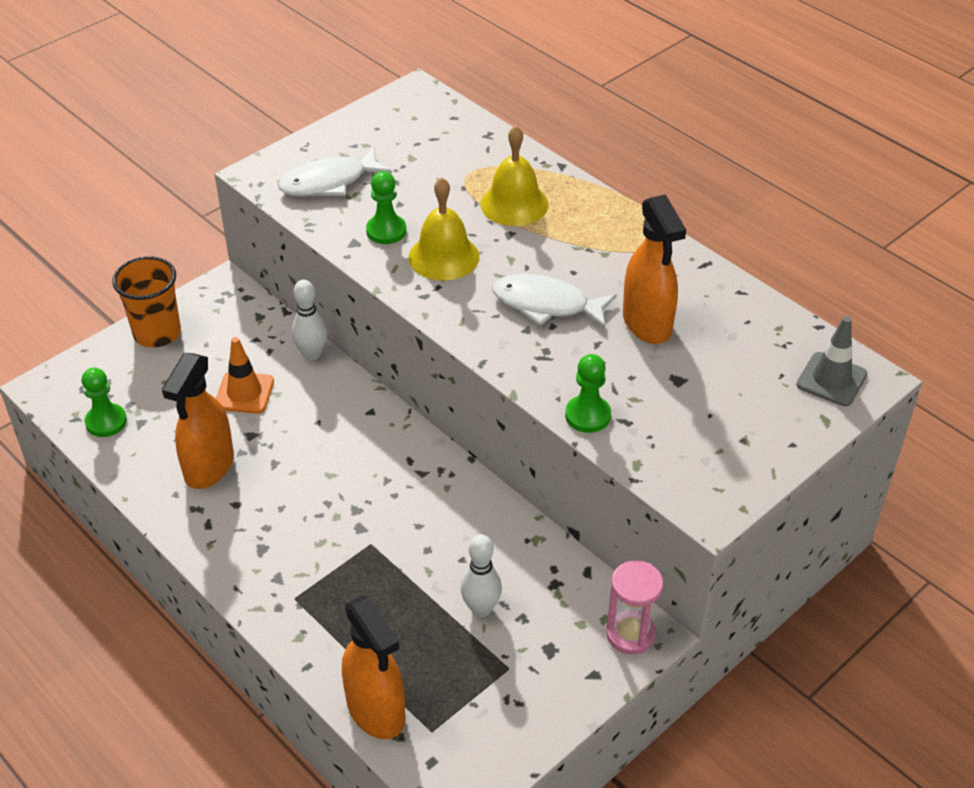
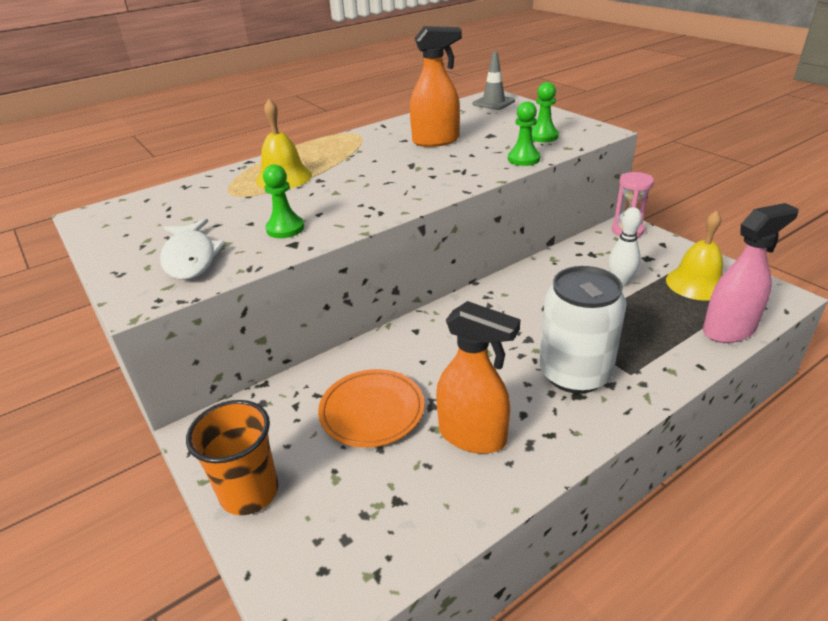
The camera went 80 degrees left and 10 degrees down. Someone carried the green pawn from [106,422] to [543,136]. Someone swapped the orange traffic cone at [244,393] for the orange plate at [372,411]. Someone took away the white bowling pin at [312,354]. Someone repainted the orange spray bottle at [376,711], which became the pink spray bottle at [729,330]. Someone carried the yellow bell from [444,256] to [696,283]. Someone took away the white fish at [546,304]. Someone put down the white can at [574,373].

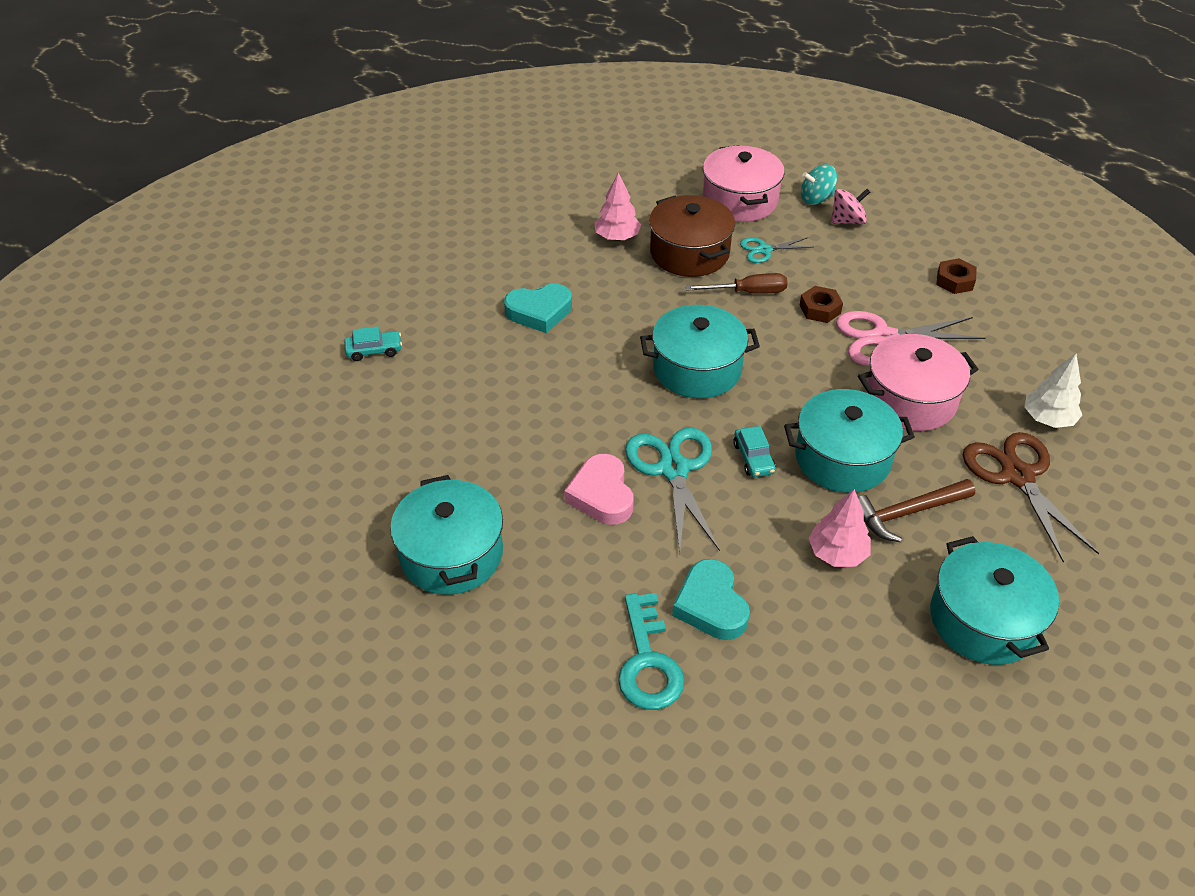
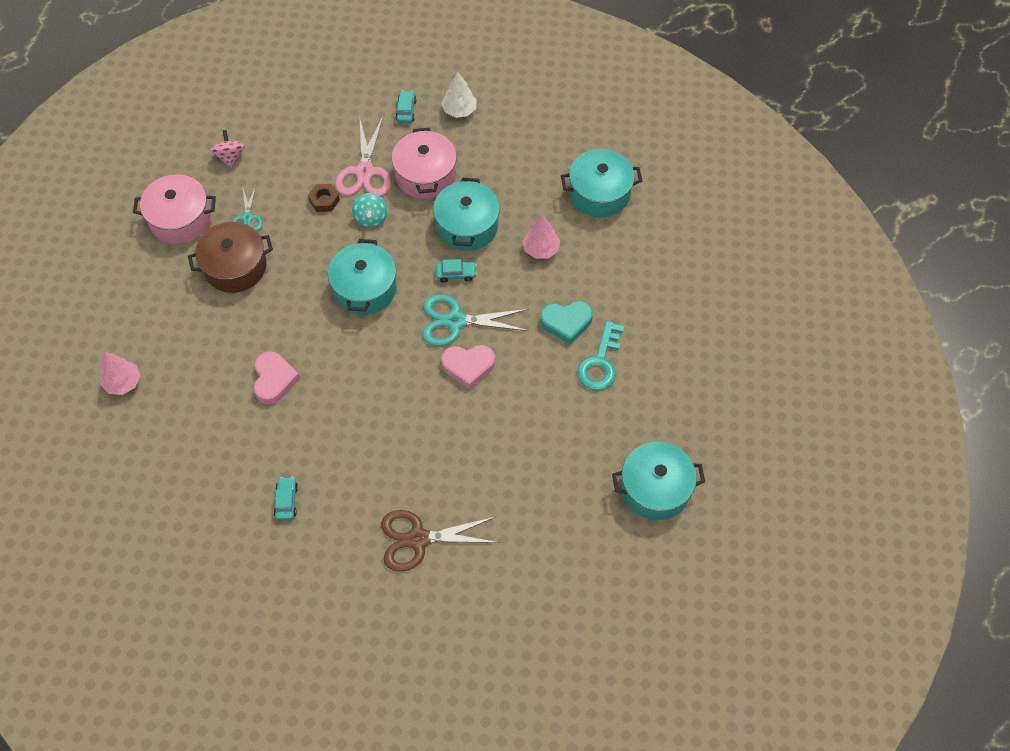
The camera went 80 degrees left and 15 degrees up. Someone carried the turquoise pot from [451,554] to [655,489]. Someone repainted the turquoise heart at [539,312], which became the pink heart at [274,380]. Someone carried the pink tree from [617,237] to [123,382]. Someone rotated the turquoise key at [648,662] by 105 degrees clockwise. Someone took away the brown screwdriver at [748,292]. Someone carried the turquoise spinning top from [816,199] to [371,218]. Someone took away the brown hammer at [908,513]. Someone took away the brown nut at [954,281]. Someone carried the brown scissors from [1017,476] to [418,539]. Someone put down the turquoise car at [406,110].

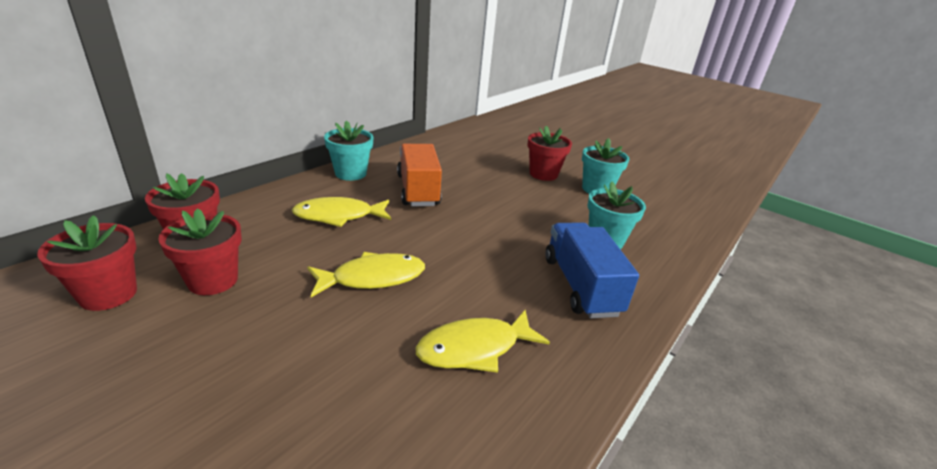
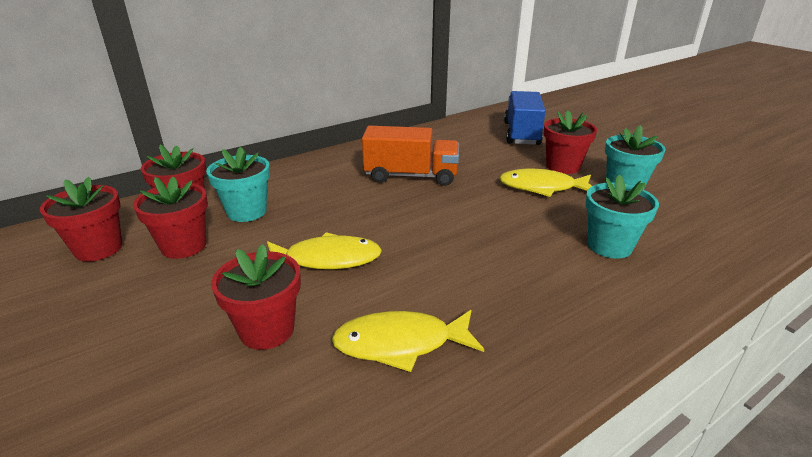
The camera went 20 degrees right and 0 degrees up. Someone carried the yellow fish from [338,216] to [542,187]. Someone carried the turquoise flower pot from [350,173] to [247,212]. Someone rotated the orange truck at [418,190] by 90 degrees clockwise. Someone carried the blue truck from [580,286] to [521,134]. Someone put down the red flower pot at [267,330].

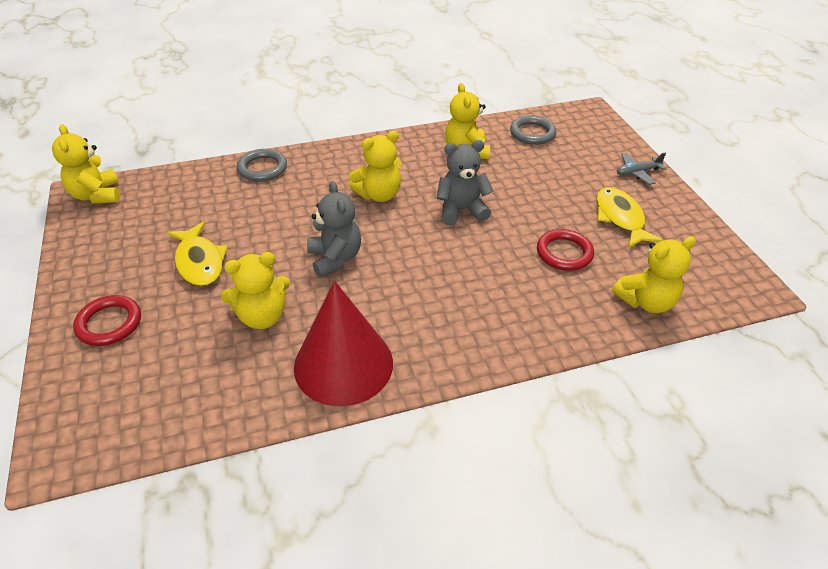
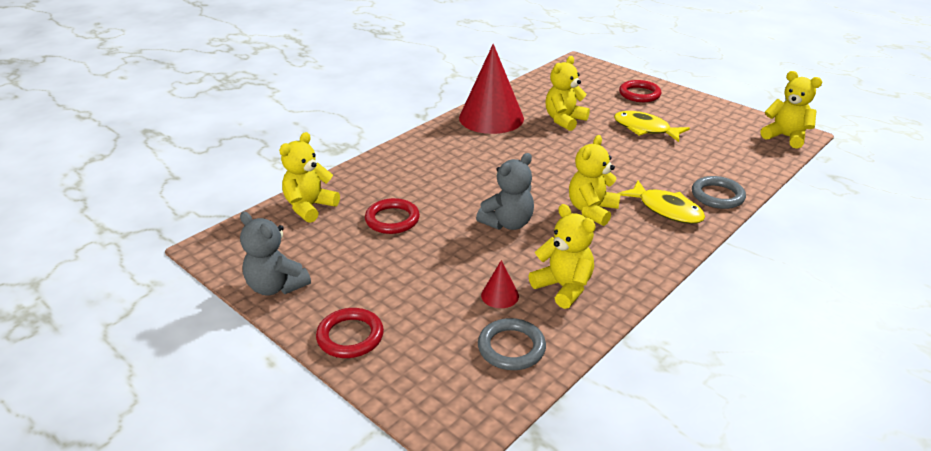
The camera went 150 degrees right and 10 degrees down. Someone carried the grey teddy bear from [335,258] to [276,286]. Someone carried the yellow fish from [620,218] to [666,209]. Someone swapped the grey plane at [637,172] for the red ring at [350,336]. Someone put down the red cone at [500,295].

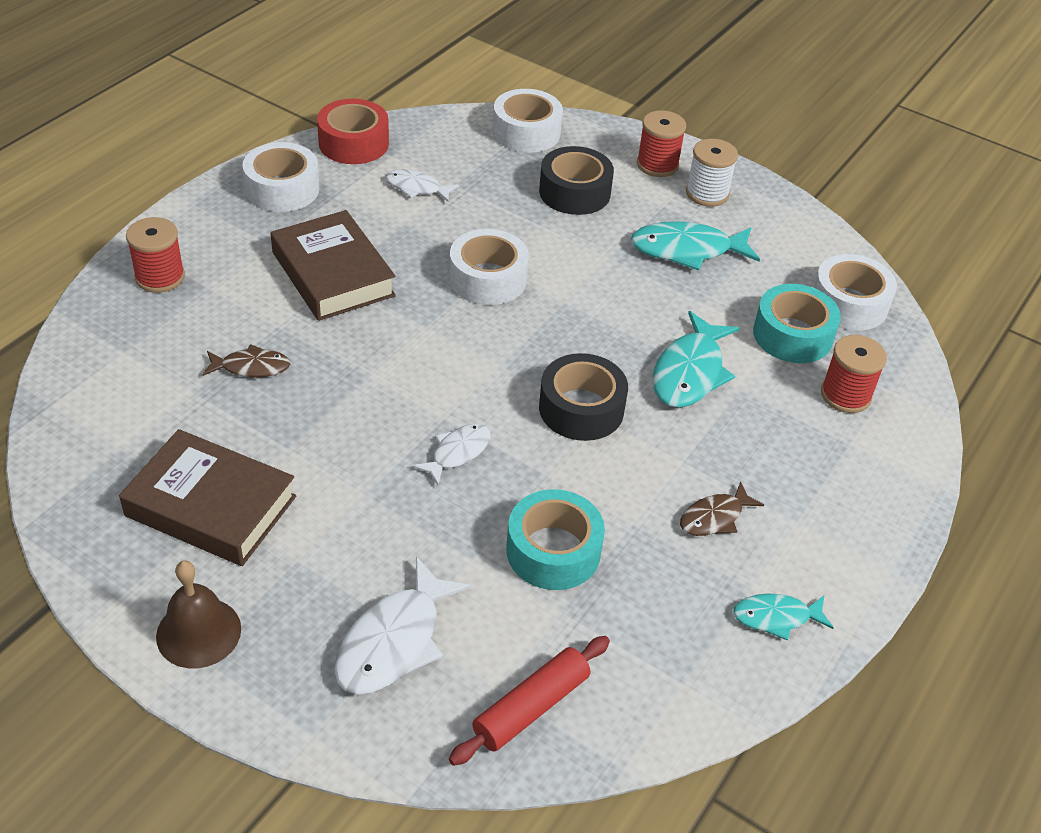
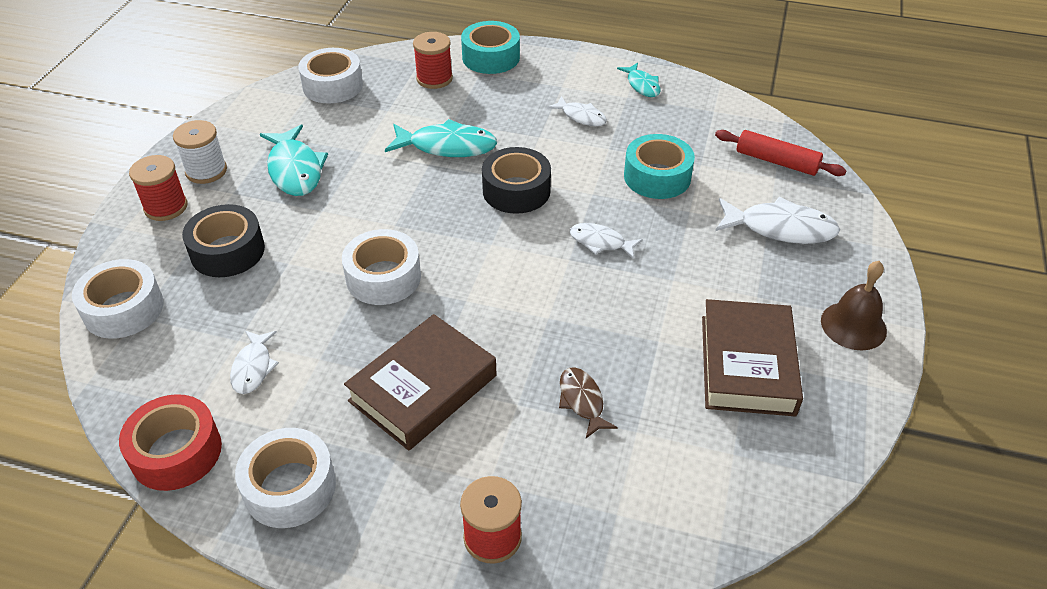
The camera went 105 degrees left and 0 degrees up. Someone repainted the brown fish at [714,517], which became the white fish at [581,117]. Someone carried the turquoise tape from [792,335] to [491,57].

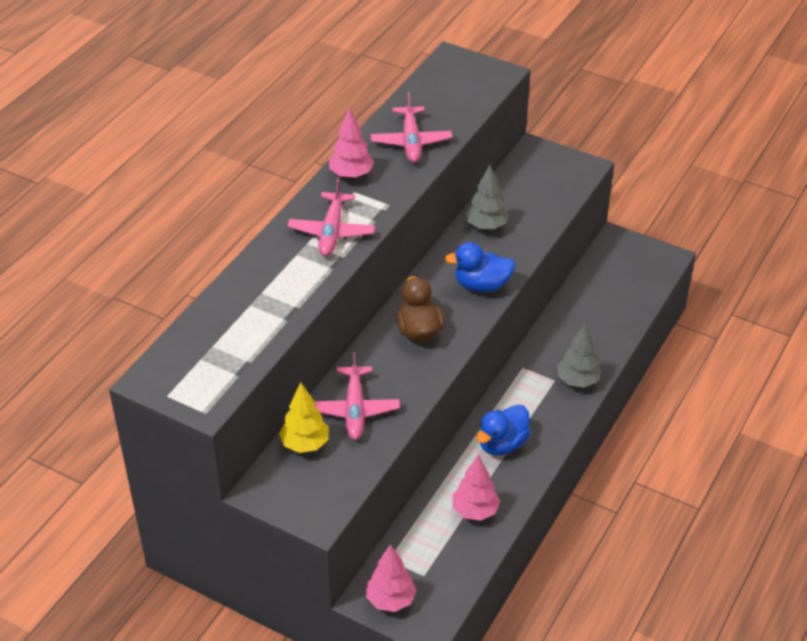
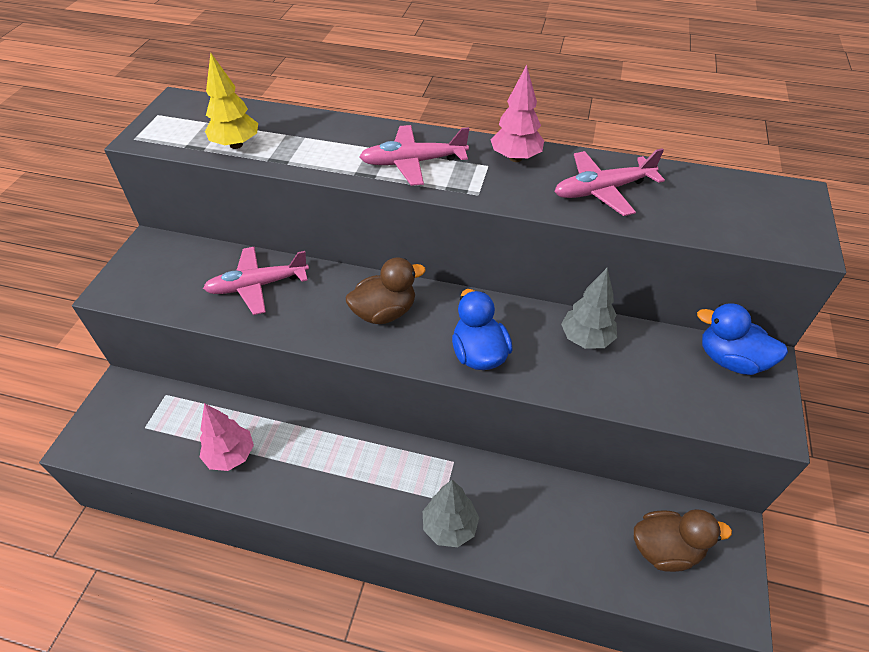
The camera went 75 degrees right and 5 degrees up. Someone carried the yellow tree from [305,444] to [236,145]. Someone took away the pink tree at [390,600]. Someone carried the blue duck from [502,444] to [730,360]. Someone put down the brown duck at [665,549].

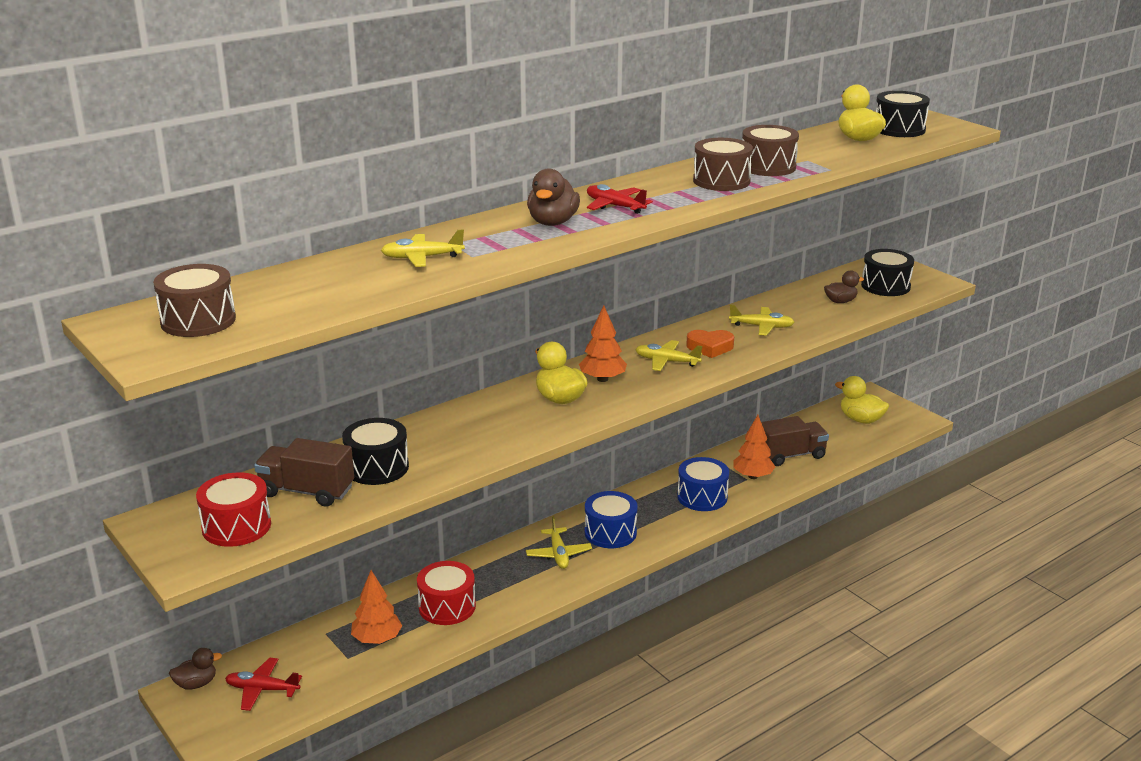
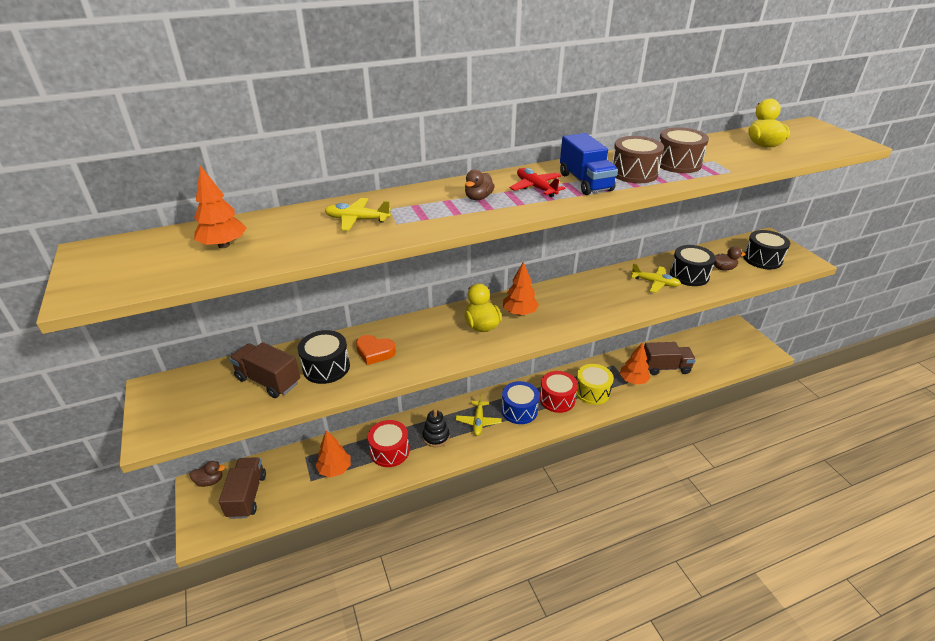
The camera went 15 degrees right and 10 degrees up. Someone took away the brown drum at [198,320]. Someone carried the red drum from [236,526] to [557,399]. Someone swapped the red plane at [262,689] for the brown truck at [247,495]. Someone scaled the brown duck at [552,222] by 0.66. Someone took away the yellow plane at [667,361]. Someone repainted the blue drum at [702,497], which became the yellow drum at [592,392]. Someone carried the orange heart from [710,347] to [375,352]. Someone took away the yellow duck at [861,419]. Someone carried the black drum from [899,129] to [689,275]. Someone put down the orange tree at [224,245]. Someone put down the black stacking toy at [436,437]. Someone put down the blue truck at [585,182].

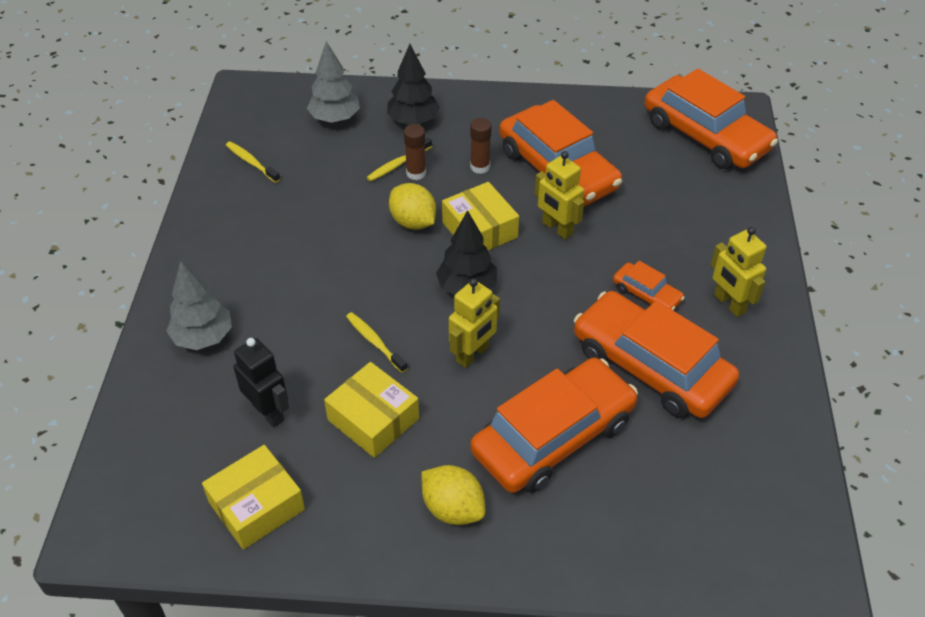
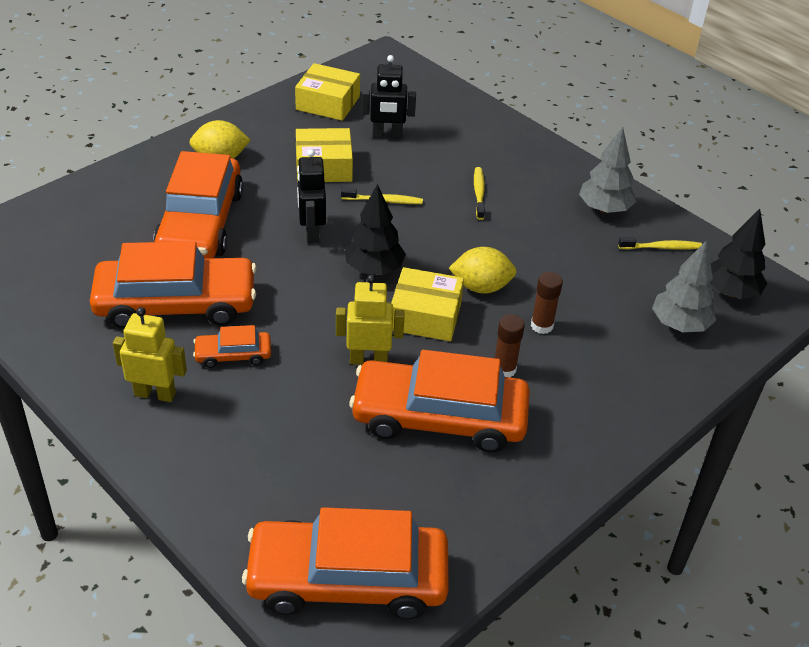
The camera went 130 degrees right and 5 degrees down. Someone carried the grey tree from [203,337] to [604,209]. Someone rotated the yellow box at [256,506] by 75 degrees counterclockwise. Someone carried the yellow toothbrush from [398,164] to [479,193]. Someone carried the black tree from [413,121] to [730,292]. Someone repainted the yellow robot at [473,354], which became the black robot at [311,233].

